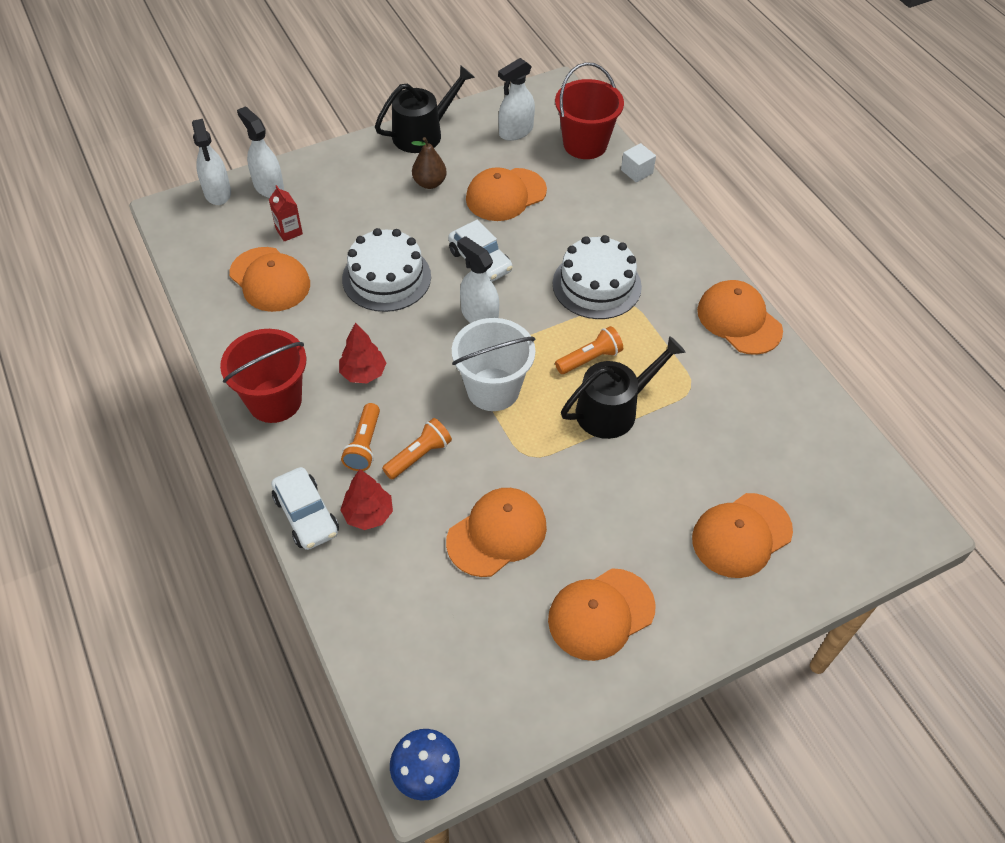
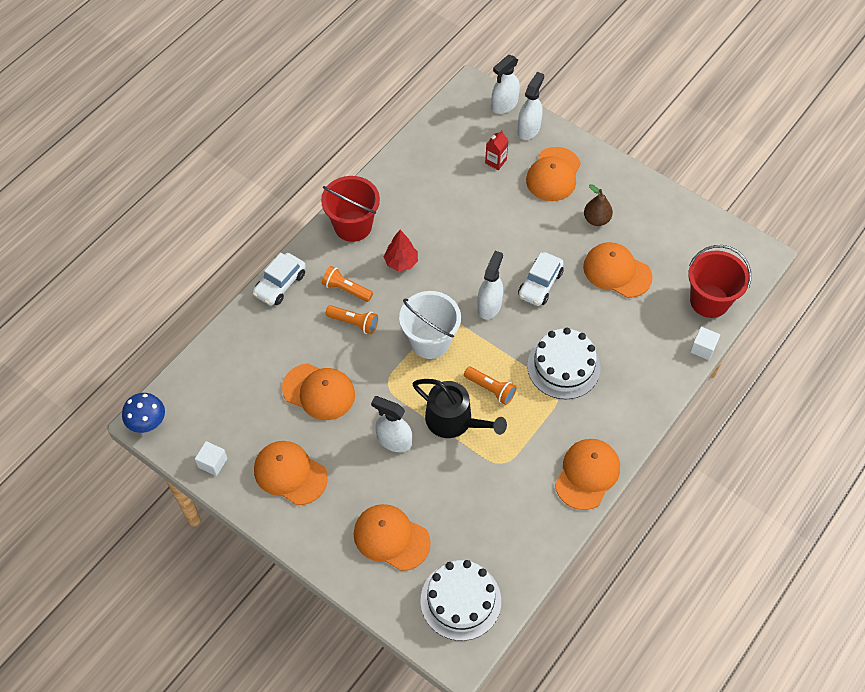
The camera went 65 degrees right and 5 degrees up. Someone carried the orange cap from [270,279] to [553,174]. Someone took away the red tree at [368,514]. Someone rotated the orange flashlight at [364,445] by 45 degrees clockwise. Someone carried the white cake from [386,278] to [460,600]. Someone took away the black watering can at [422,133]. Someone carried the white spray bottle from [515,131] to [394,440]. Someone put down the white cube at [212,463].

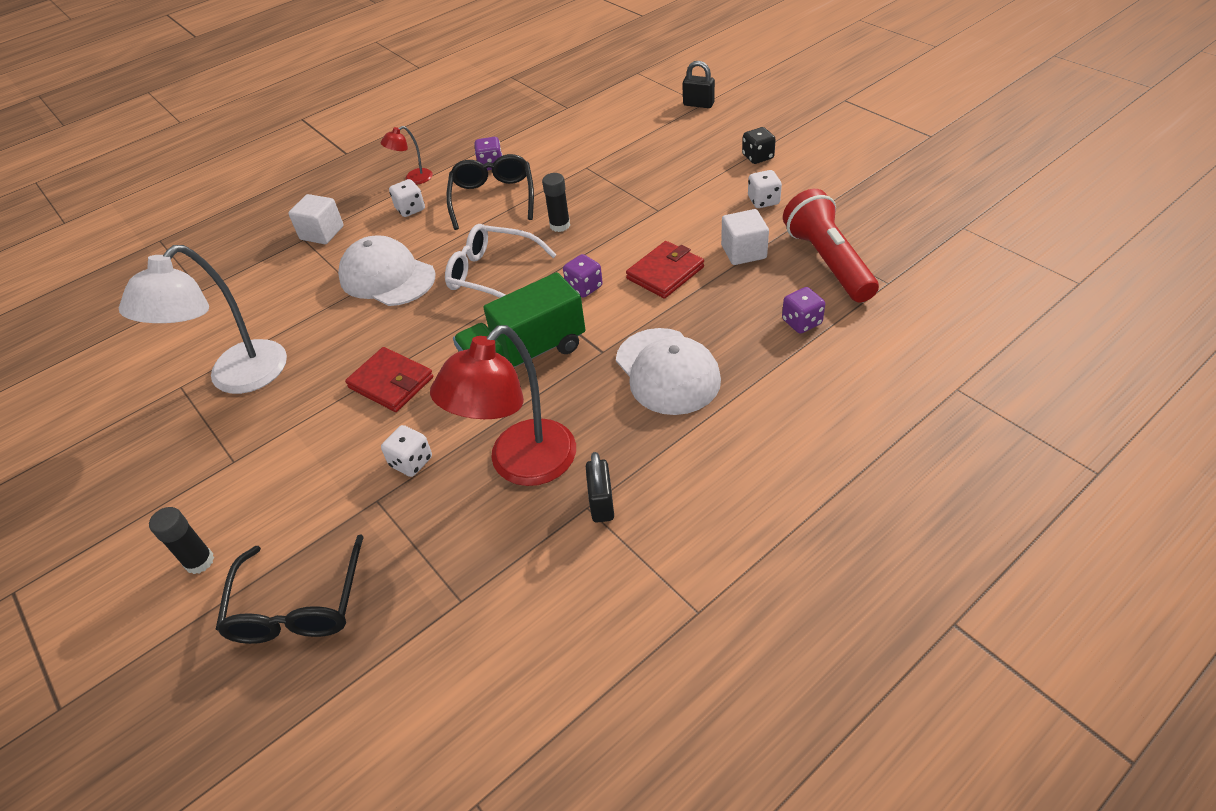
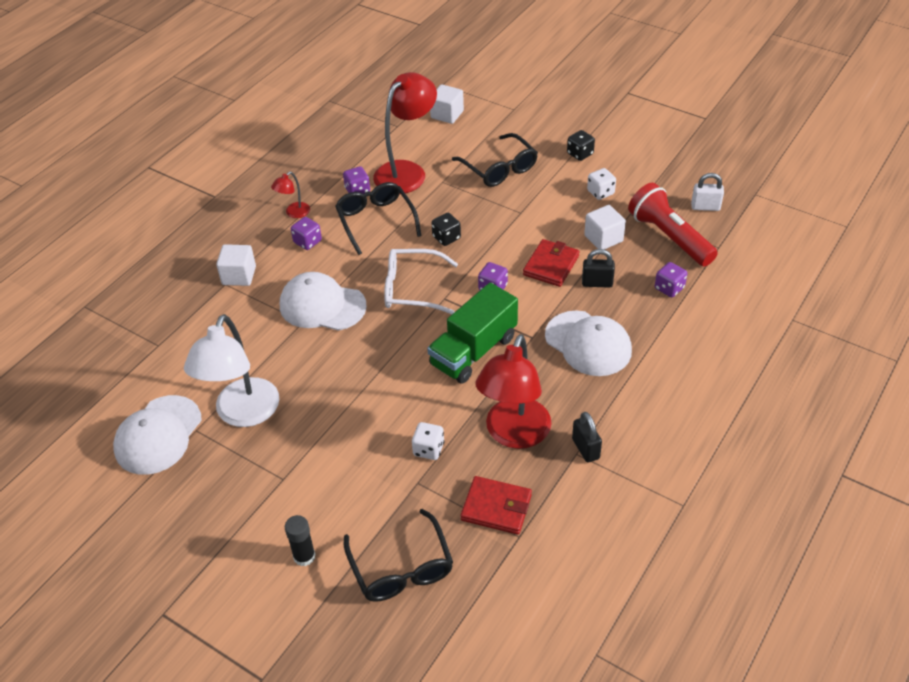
The camera went 20 degrees left and 0 degrees up. Someone carried the red wallet from [391,383] to [496,507]. Someone repainted the white dice at [410,209], which became the purple dice at [307,242]. Someone swapped the black glue stick at [560,225] for the black dice at [446,238]. Someone carried the black padlock from [698,104] to [597,283]. Someone put down the white cap at [158,435]. Someone put down the red lamp at [407,171]. Someone put down the white cube at [447,114]. Someone put down the black glasses at [499,168]. Someone put down the white padlock at [705,207].

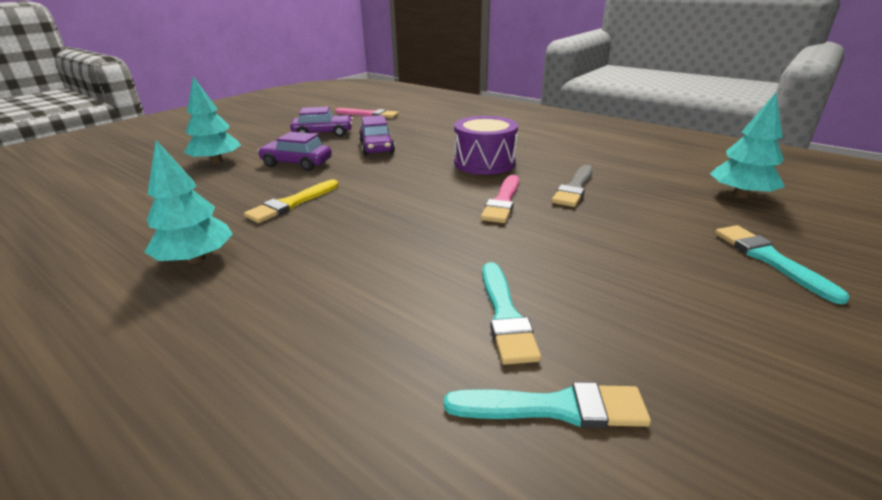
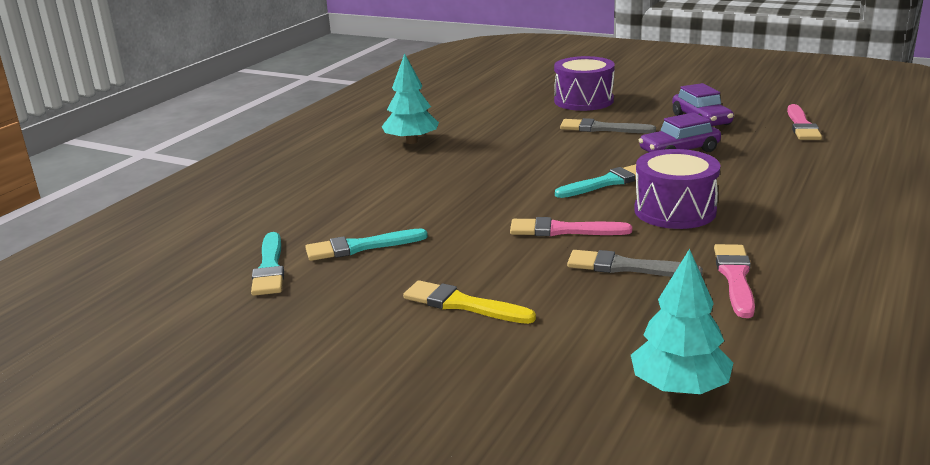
The camera went 80 degrees right and 5 degrees down. Someone swapped the turquoise tree at [216,162] for the purple drum at [583,101]. Someone carried the yellow brush from [292,203] to [462,304]. Someone swapped the purple car at [296,163] for the grey brush at [602,128]. Someone carried the turquoise brush from [769,259] to [607,182]. Someone put down the pink brush at [735,277].

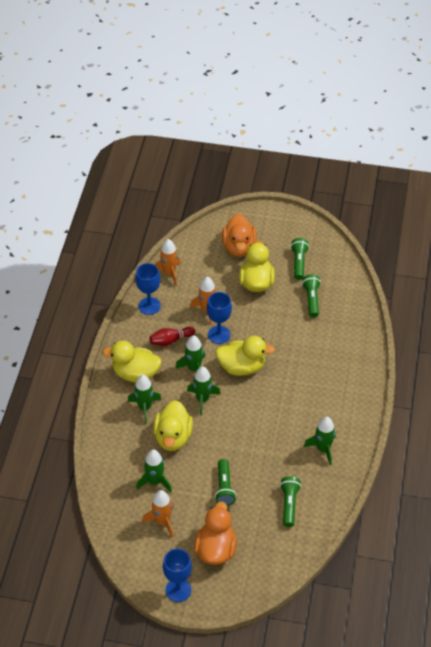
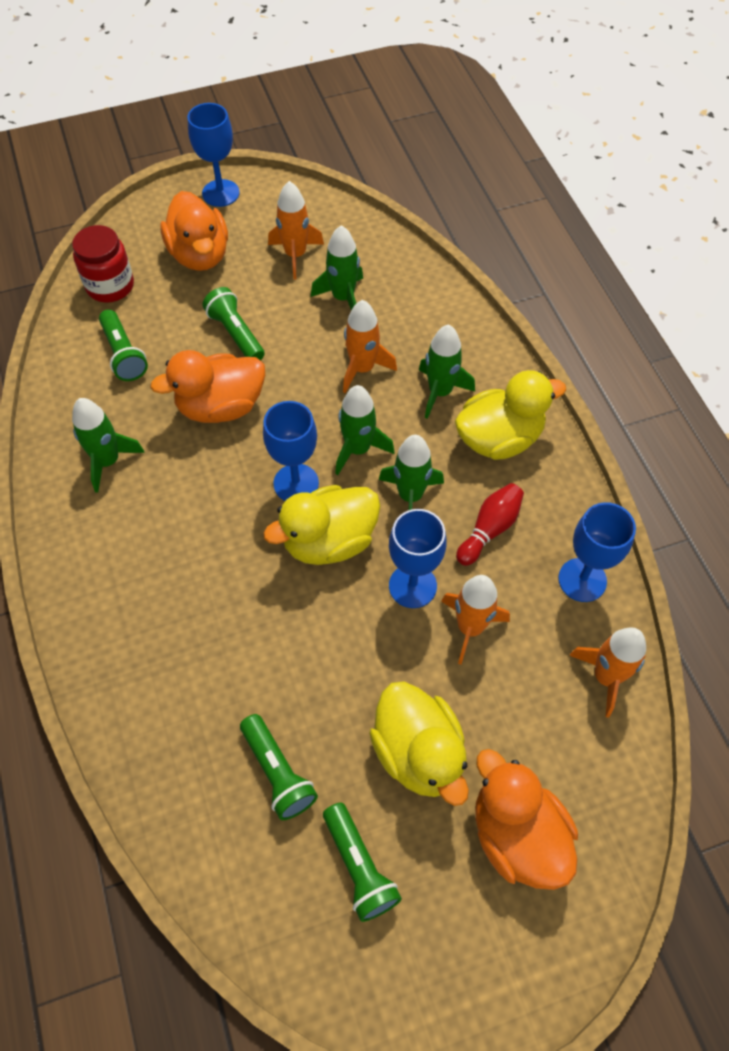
The camera went 150 degrees right and 10 degrees up. Someone swapped the yellow duck at [173,437] for the orange rocket at [362,368]. Someone put down the red jar at [110,286]. Someone put down the orange duck at [221,406]. Someone put down the blue goblet at [296,483].

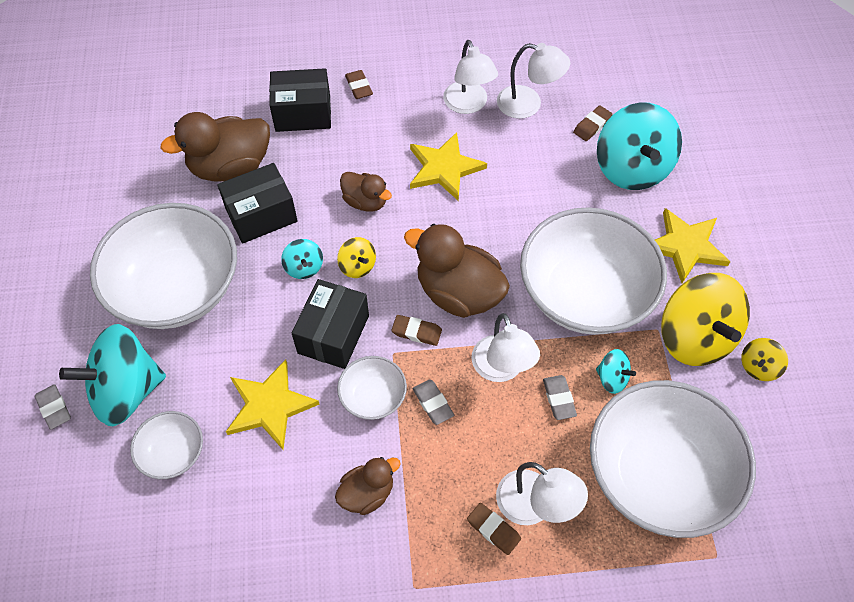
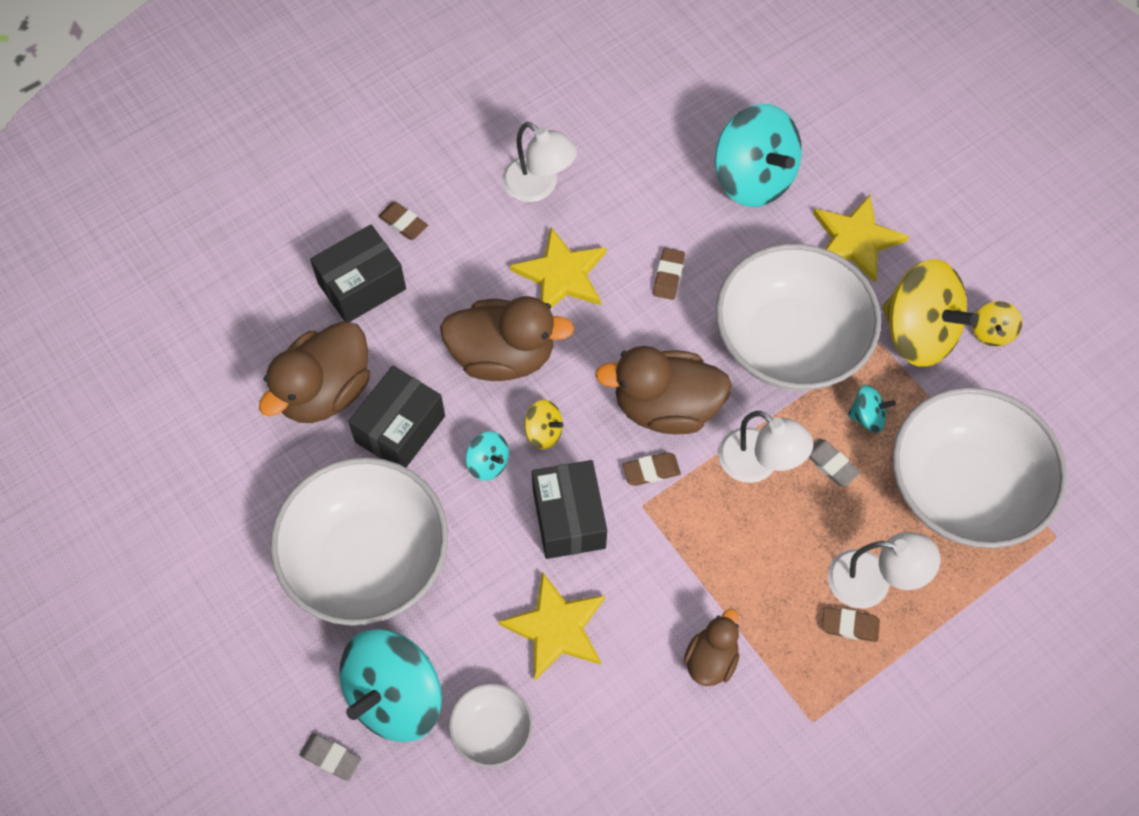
The camera went 30 degrees left and 5 degrees up. Someone took away the white bowl at [373,397]. Someone scaled the brown duck at [365,202] by 1.78. Someone took away the grey eraser at [433,403]. Someone took away the white lamp at [528,104]. Someone carried the brown eraser from [592,125] to [668,276].

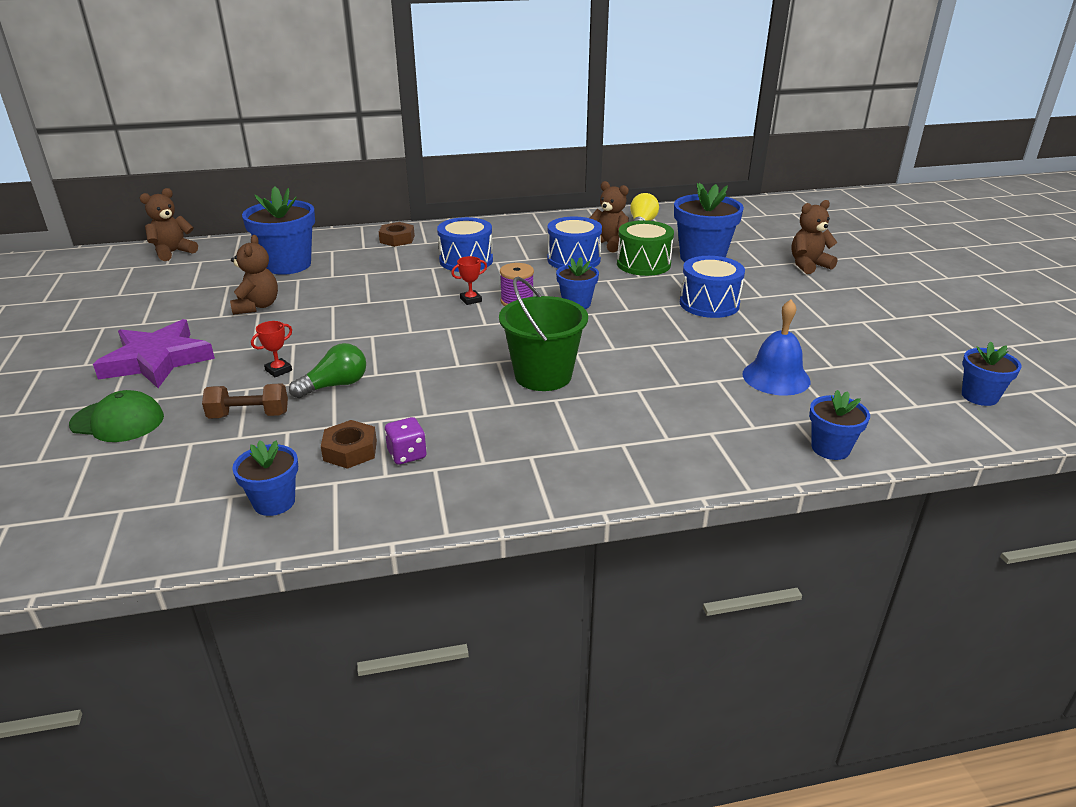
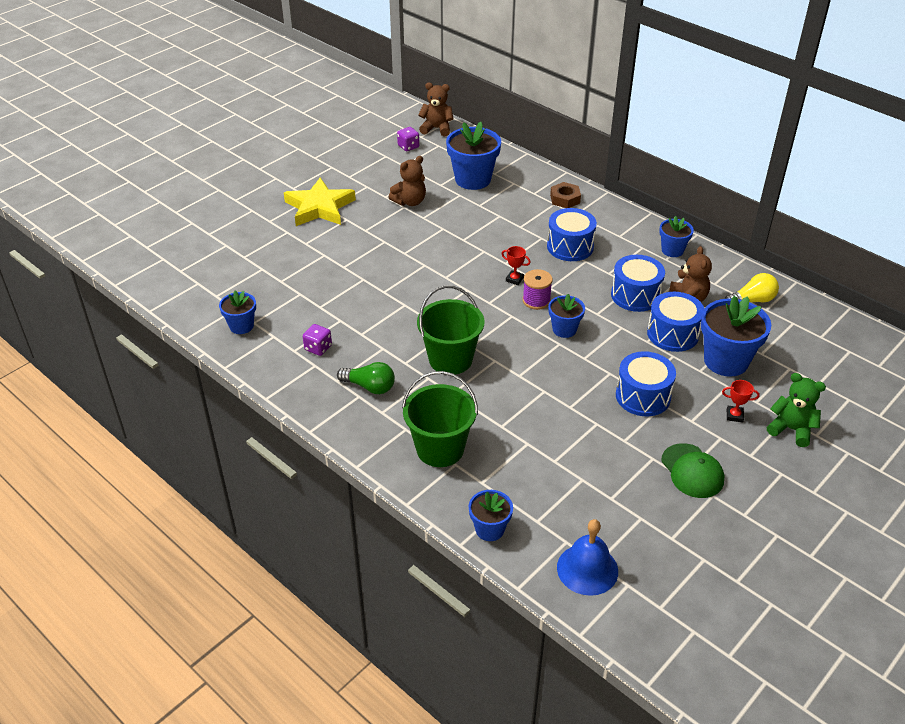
The camera went 55 degrees right and 10 degrees up. Someone carried the green cap from [118,421] to [692,471]. Someone repainted the purple star at [157,360], which became the yellow star at [319,207]. Someone took away the brown dumbbell at [249,415]. Someone carried the red trophy from [278,370] to [734,415]. Someone carried the green light bulb from [335,385] to [369,387]. Someone took away the brown nut at [350,450]. Someone repainted the green drum at [643,264], which became the blue drum at [672,334]. Someone carried the blue bell from [776,377] to [587,569]. Someone repainted the brown teddy bear at [808,265], which became the green teddy bear at [791,429]. Someone carried the blue flower pot from [979,396] to [672,250]. Someone put down the purple dice at [408,146]. Someone put down the green bucket at [440,449].

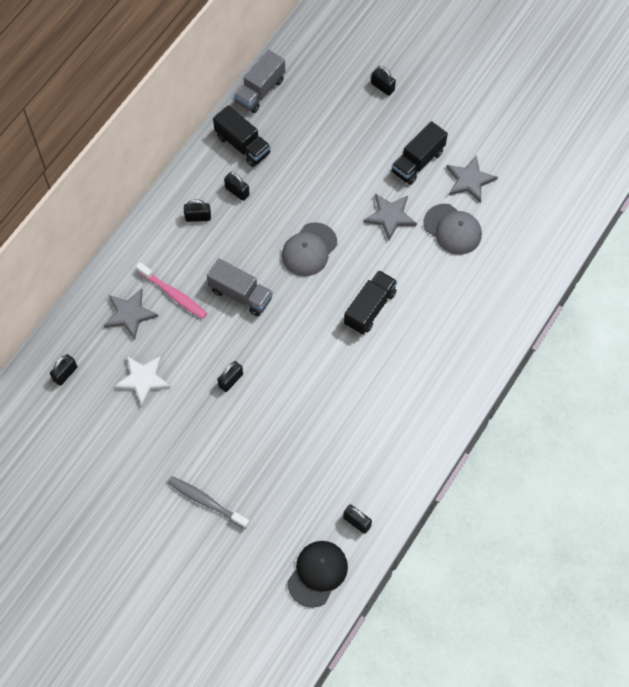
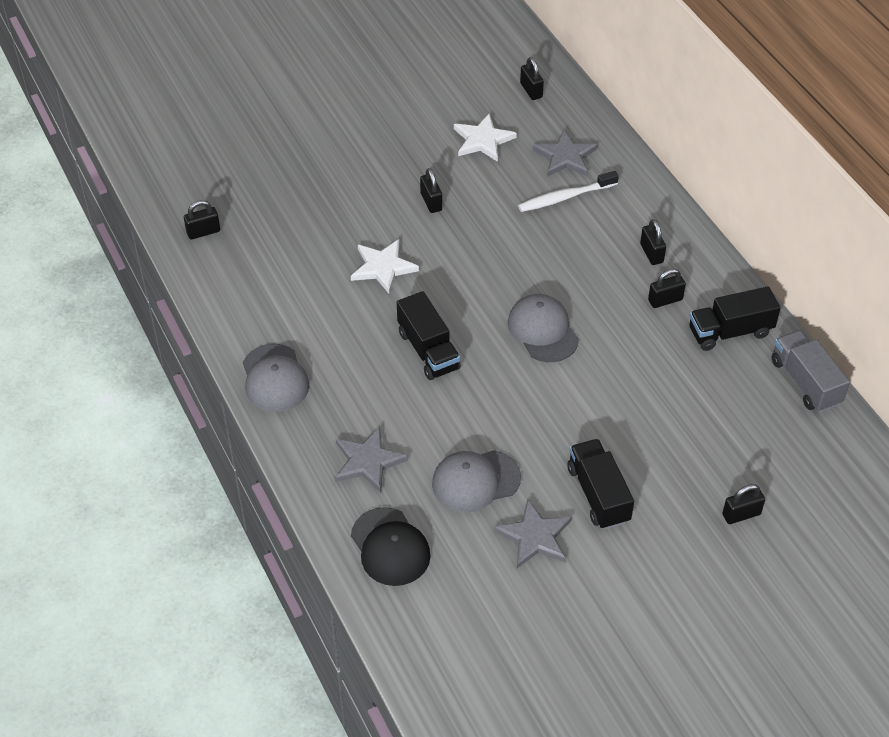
The camera went 120 degrees right and 15 degrees down. Someone repainted the pink toothbrush at [173,294], which became the white toothbrush at [565,197]. Someone took away the grey toothbrush at [206,501]. Someone rotated the black padlock at [198,217] by 45 degrees counterclockwise. Someone took away the grey truck at [240,294]. Someone carried the black cap from [317,573] to [390,547]. Someone carried the grey star from [390,216] to [368,461]. Someone put down the grey cap at [275,378]. Someone put down the white star at [383,267].

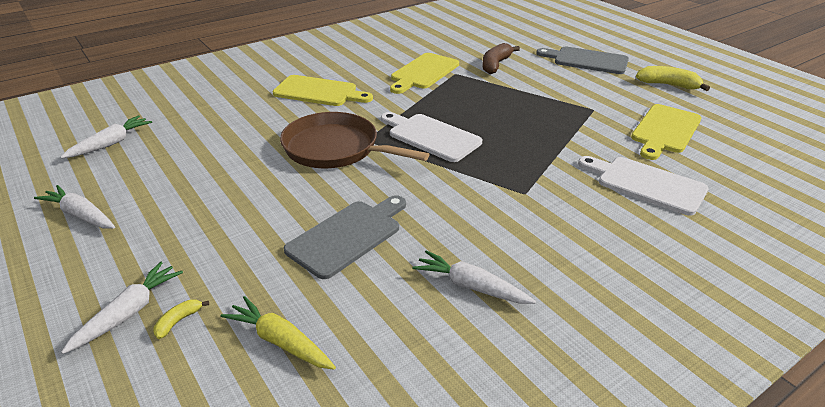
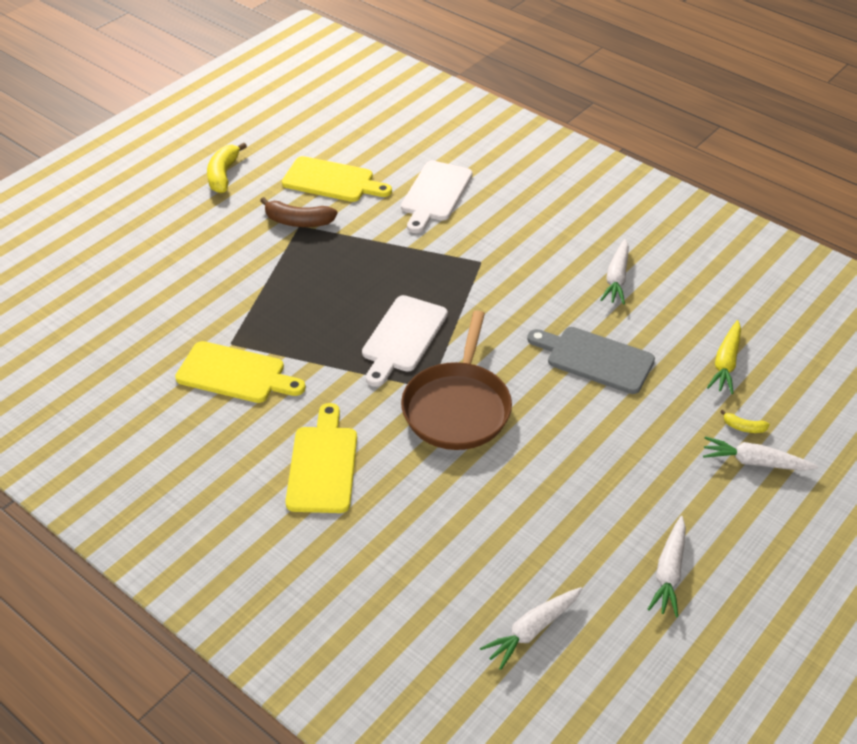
The camera went 105 degrees left and 10 degrees up. Someone rotated the white carrot at [111,143] by 60 degrees counterclockwise. Someone carried the brown banana from [495,65] to [298,221]. Someone took away the grey cutting board at [587,60].

